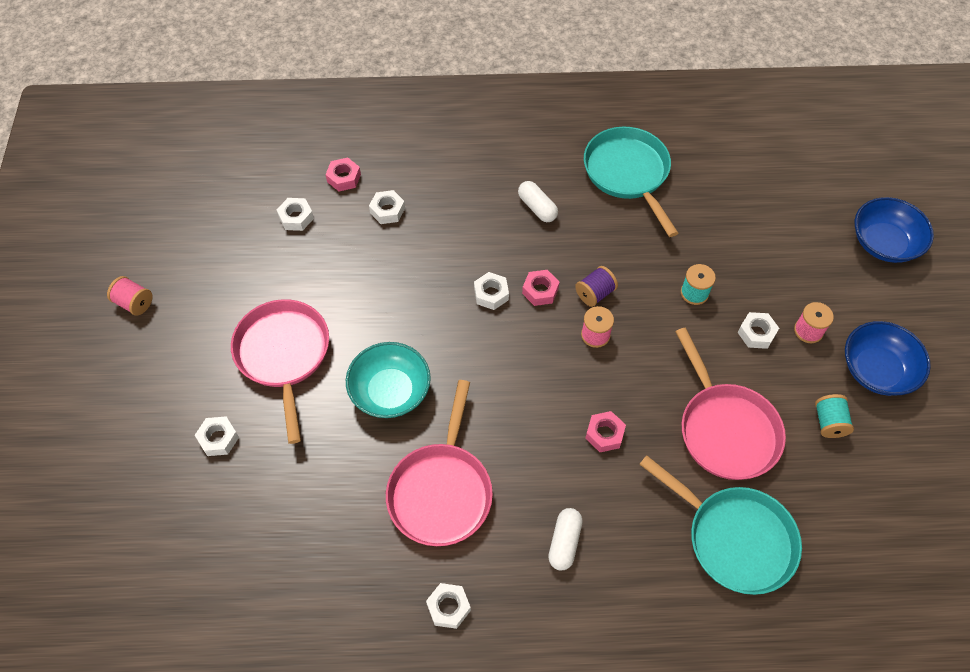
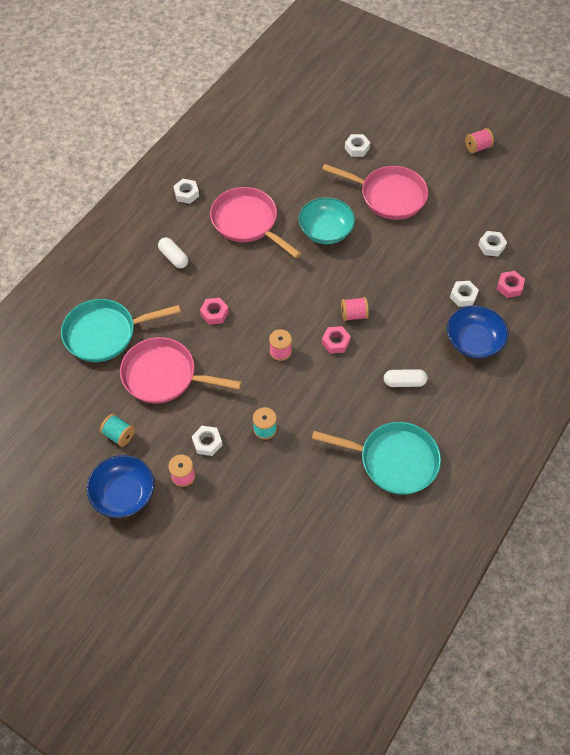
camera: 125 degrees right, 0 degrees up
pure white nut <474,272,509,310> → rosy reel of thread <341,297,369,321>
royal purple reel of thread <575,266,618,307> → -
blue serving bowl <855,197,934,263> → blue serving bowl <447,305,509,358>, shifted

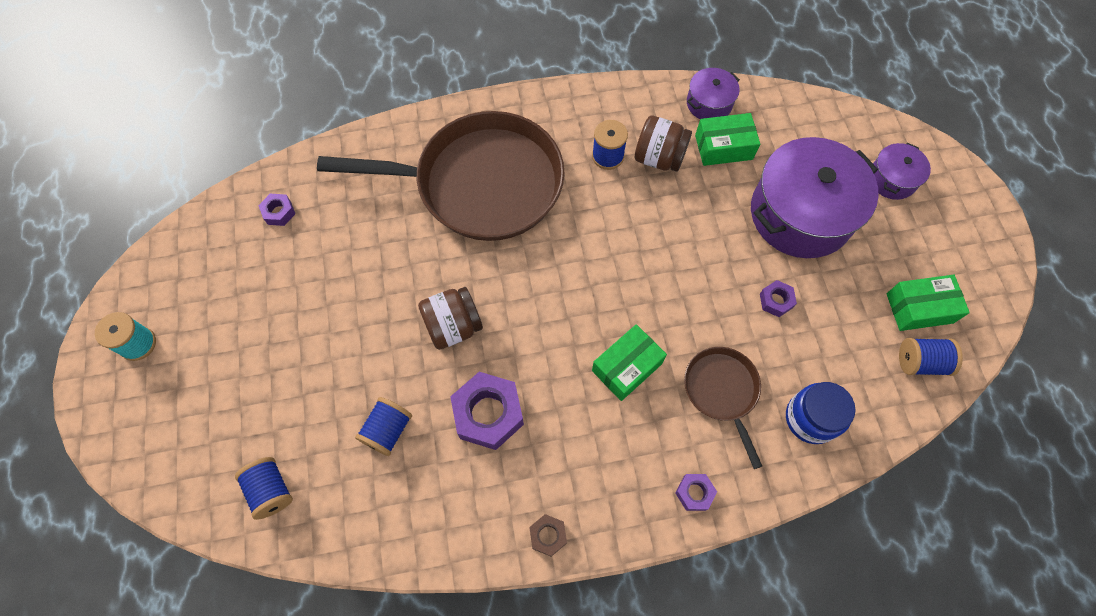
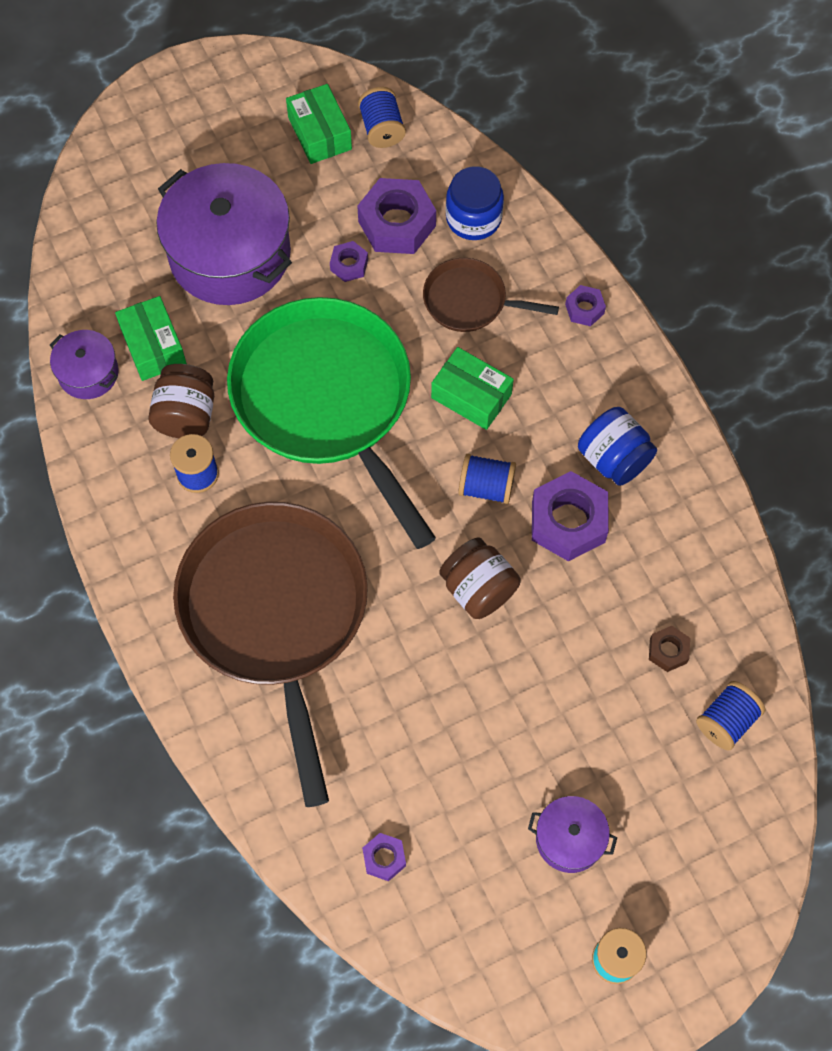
camera: 105 degrees left, 0 degrees up
blue reel of thread <355,397,412,456> → blue reel of thread <458,454,516,504>, shifted
russet nut <529,514,567,556> → russet nut <649,626,690,672>, shifted
russet pan <684,347,762,469> → russet pan <423,258,559,332>, 45 degrees clockwise
royal purple stockpot <873,143,931,200> → royal purple stockpot <528,796,617,873>, shifted
- → emerald pan <227,297,436,549>
- → royal purple nut <357,178,436,254>
- → blue preserve jar <578,407,657,486>

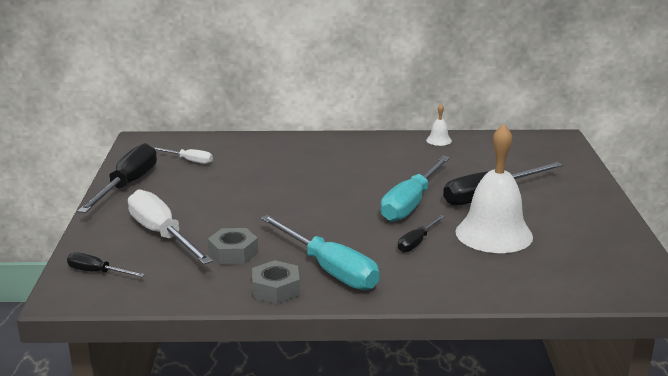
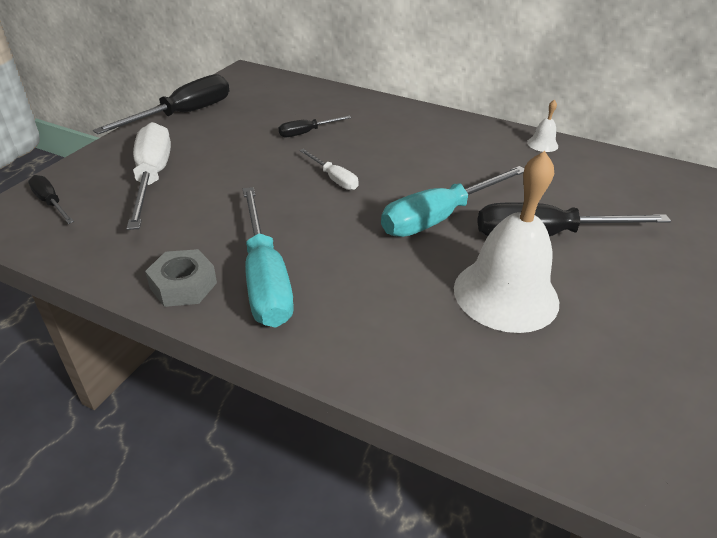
camera: 25 degrees right, 15 degrees up
pure white screwdriver <153,147,213,164> → pure white screwdriver <299,149,359,190>, shifted
gray nut <208,228,258,265> → -
jet-black screwdriver <398,215,445,253> → jet-black screwdriver <279,116,351,137>, shifted

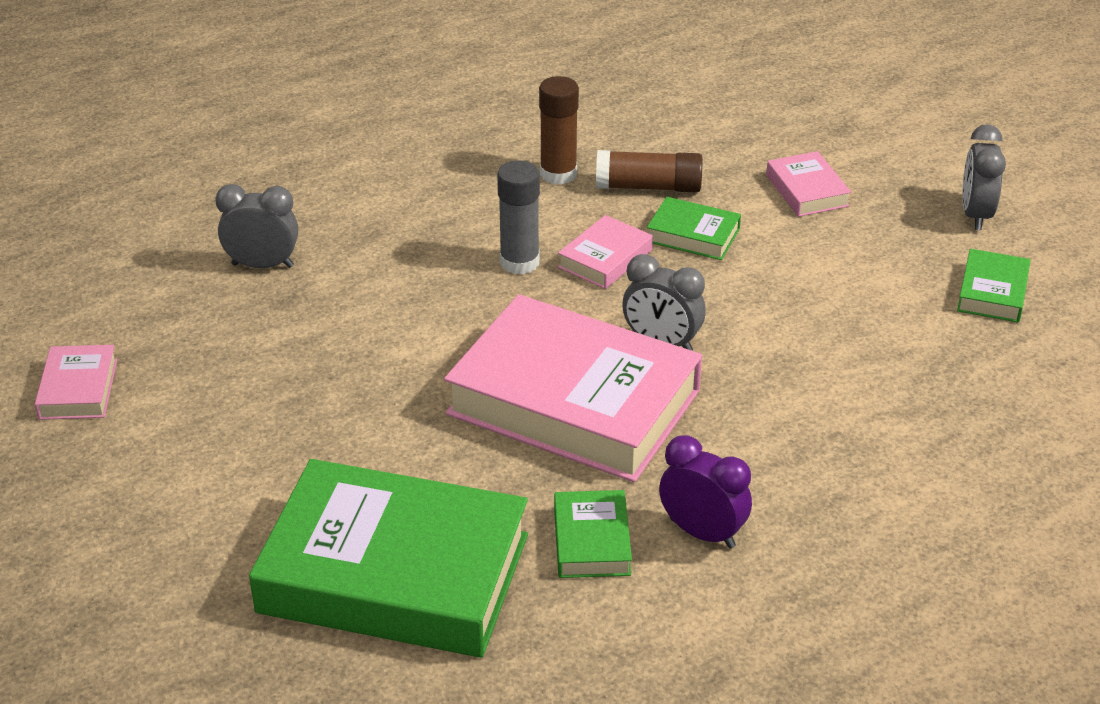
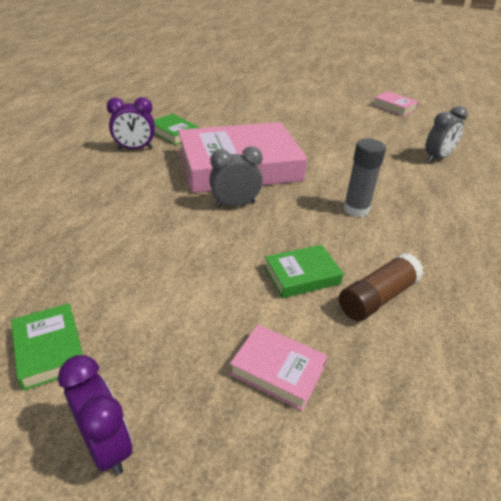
camera: 135 degrees right, 0 degrees up
emerald book <249,459,528,658> → -
russet glue <539,76,579,185> → -
rosy book <558,215,653,289> → -
gray clock <962,124,1006,230> → royal purple clock <58,355,132,475>

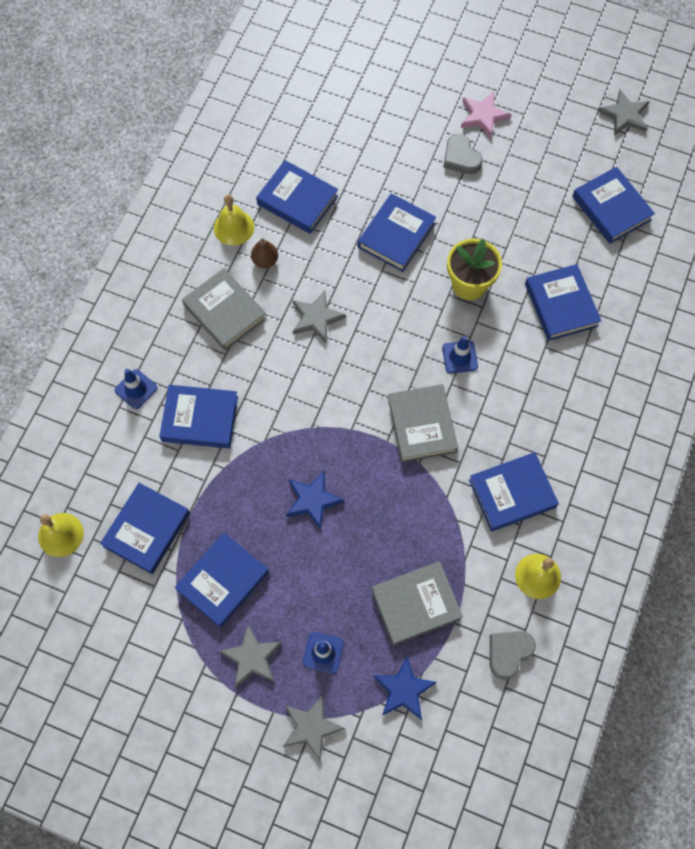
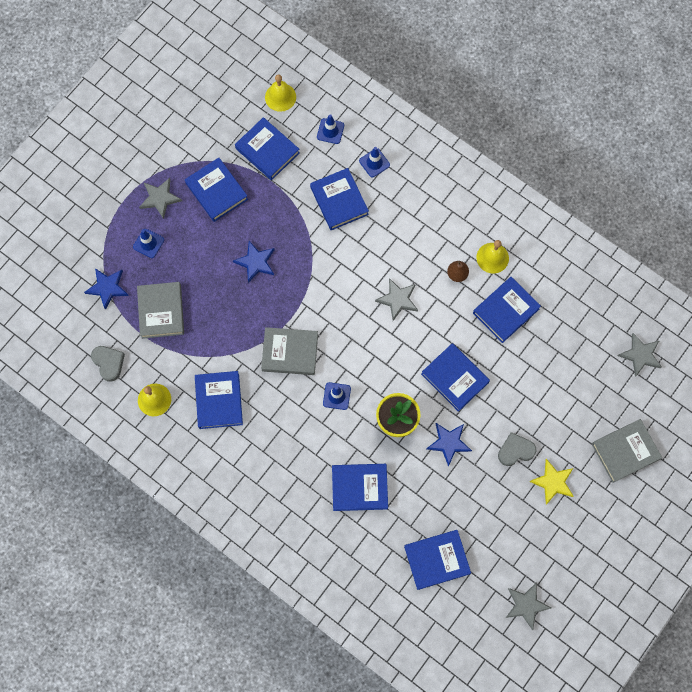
camera: 105 degrees right, 5 degrees up
blue book <159,385,238,449> → blue book <310,168,369,230>, 45 degrees counterclockwise
gray book <182,268,267,350> → gray book <592,419,662,483>, shifted
gray star shape <283,695,345,761> → gray star shape <618,333,662,377>, shifted
rosy star shape <461,92,512,138> → yellow star shape <529,459,574,505>
- → blue road cone <317,114,344,144>
- → blue star shape <426,423,472,467>

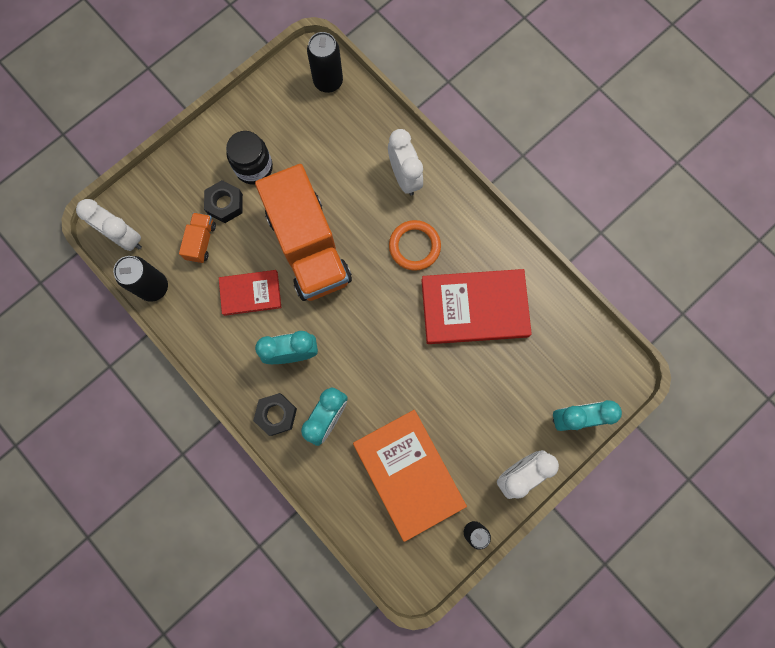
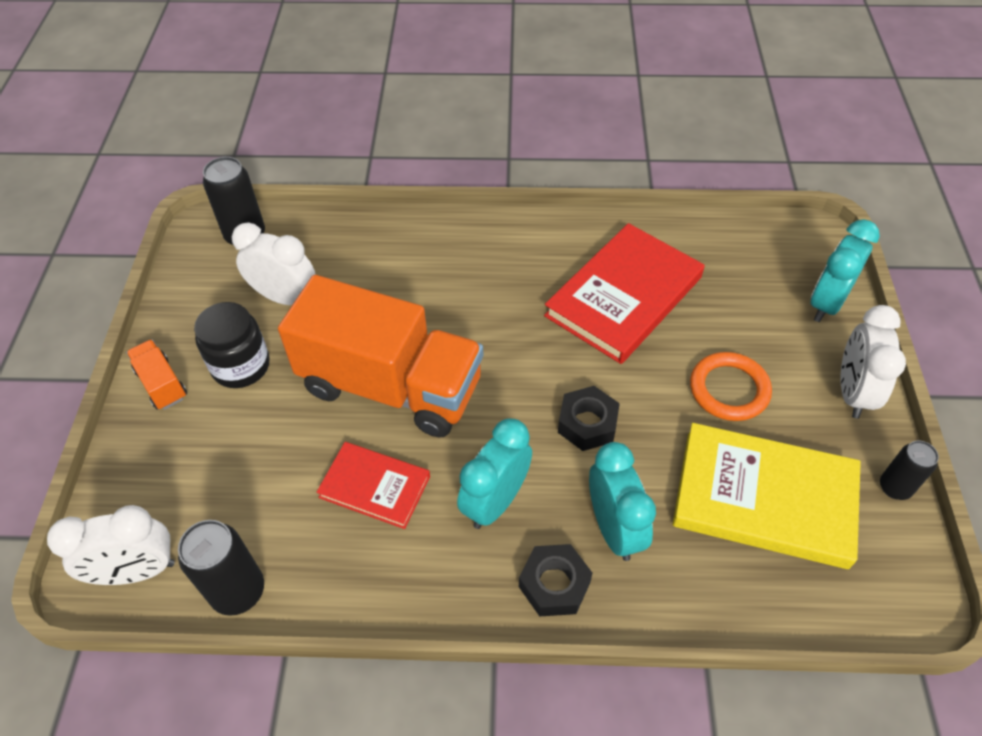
camera: 45 degrees left, 25 degrees down
orange-coloured lorry <179,212,216,263> → orange-coloured lorry <126,339,187,410>, shifted
jet-black nut <204,180,243,223> → jet-black nut <558,386,620,451>, shifted
red book <219,270,282,316> → red book <316,442,430,529>, 75 degrees clockwise
orange-coloured book <353,410,467,542> → yellow book <673,423,861,569>
pure white clock <388,129,423,196> → pure white clock <232,223,316,305>, shifted
orange-coloured hoop <389,220,441,271> → orange-coloured hoop <690,352,772,421>, shifted

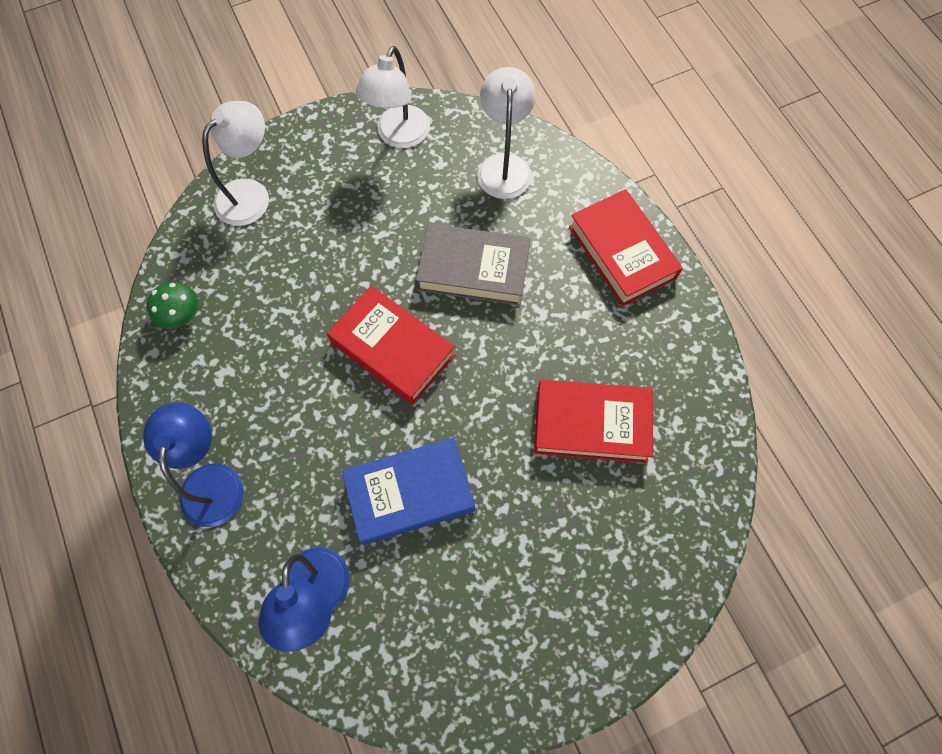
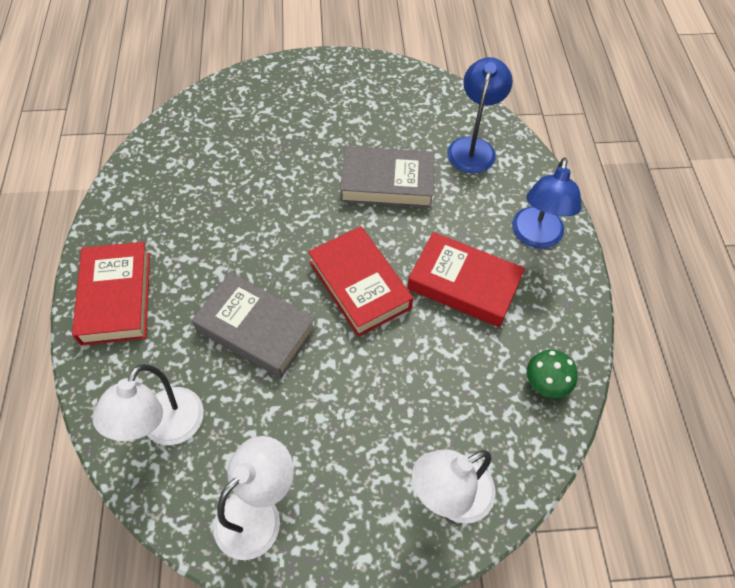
camera: 160 degrees left, 10 degrees down
blue book <342,437,475,545> → gray book <340,146,435,208>
red book <534,380,653,463> → red book <407,232,525,327>, shifted

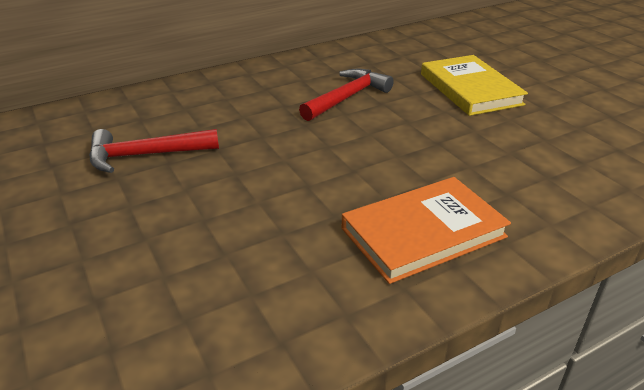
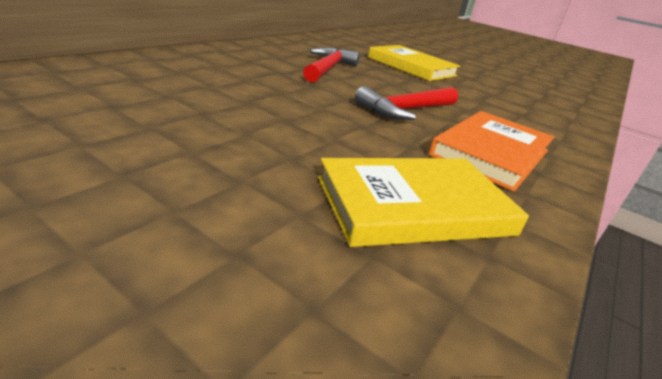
camera: 30 degrees left, 5 degrees down
red claw hammer <89,129,219,173> → red claw hammer <355,86,458,120>, shifted
- → yellow book <318,158,529,247>

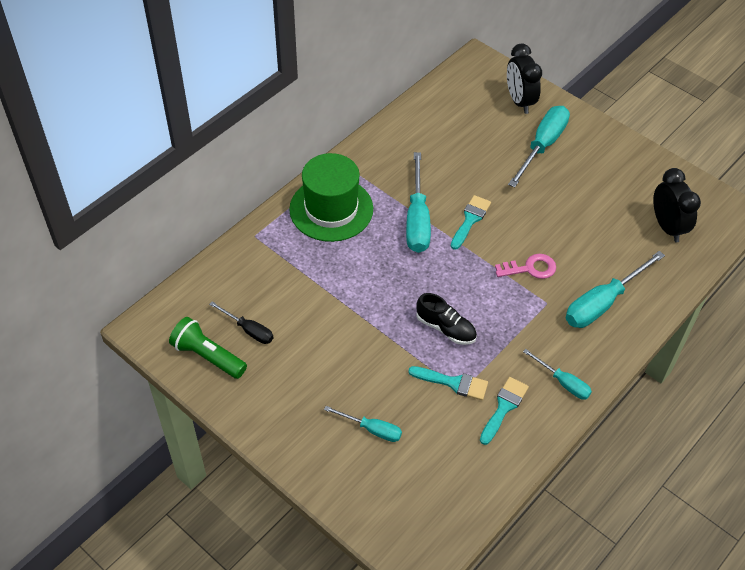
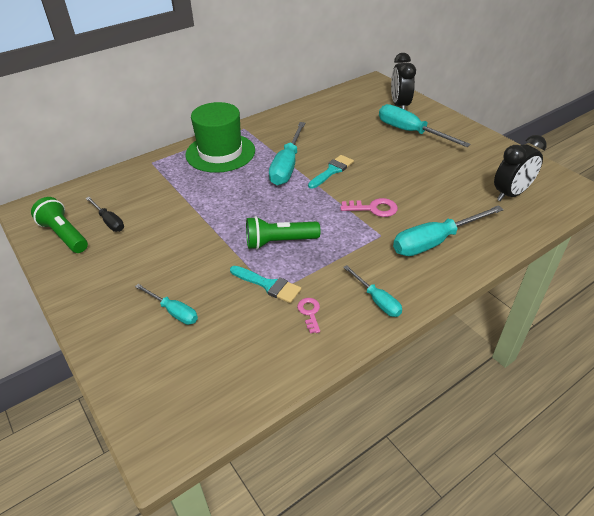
camera: 15 degrees right, 10 degrees down
jet-black shoe <416,293,477,345> → emerald flashlight <246,216,320,249>
turquoise paint brush <480,377,529,445> → rosy latchkey <297,298,320,333>
turquoise screwdriver <508,106,570,188> → turquoise screwdriver <379,104,471,147>, 90 degrees counterclockwise
jet-black clock <653,168,701,242> → jet-black clock <494,135,547,201>, 60 degrees clockwise

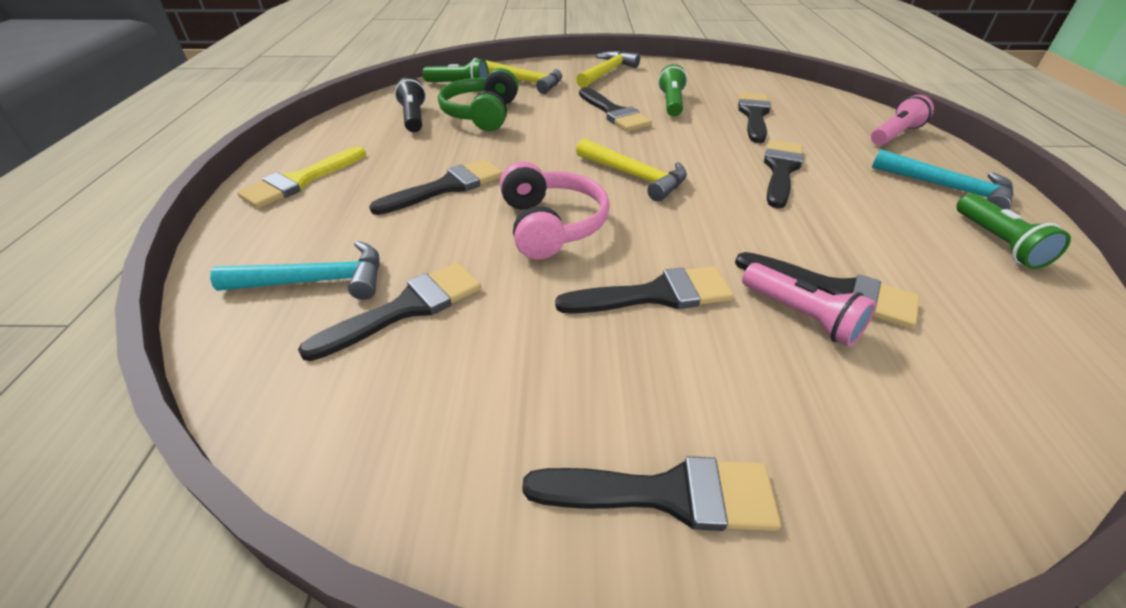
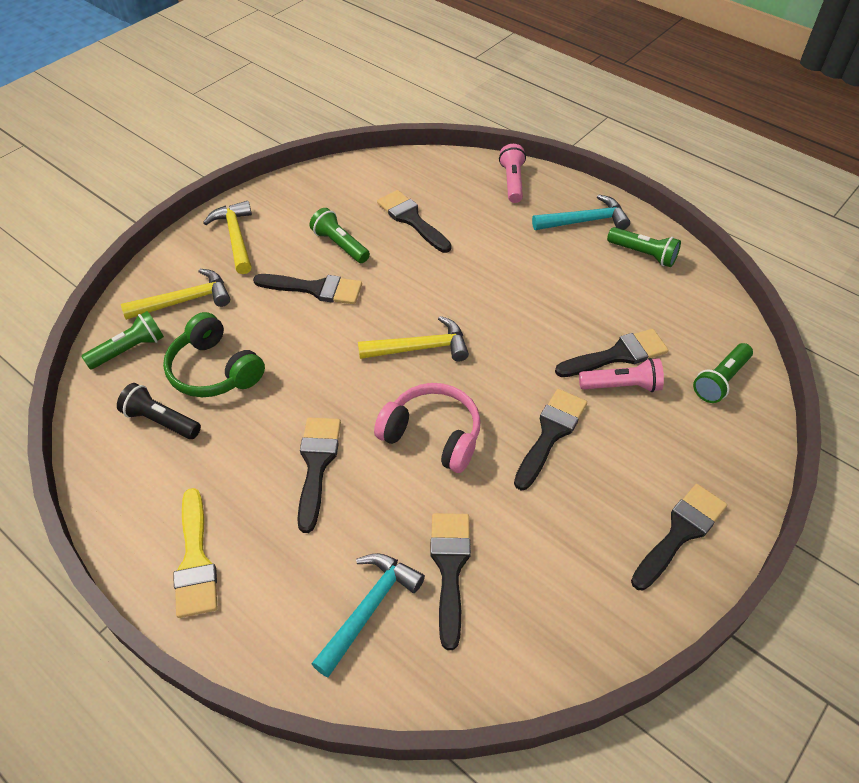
camera: 50 degrees left, 10 degrees up
jet-black paint brush <764,140,804,209> → -
- → emerald flashlight <693,343,753,403>

